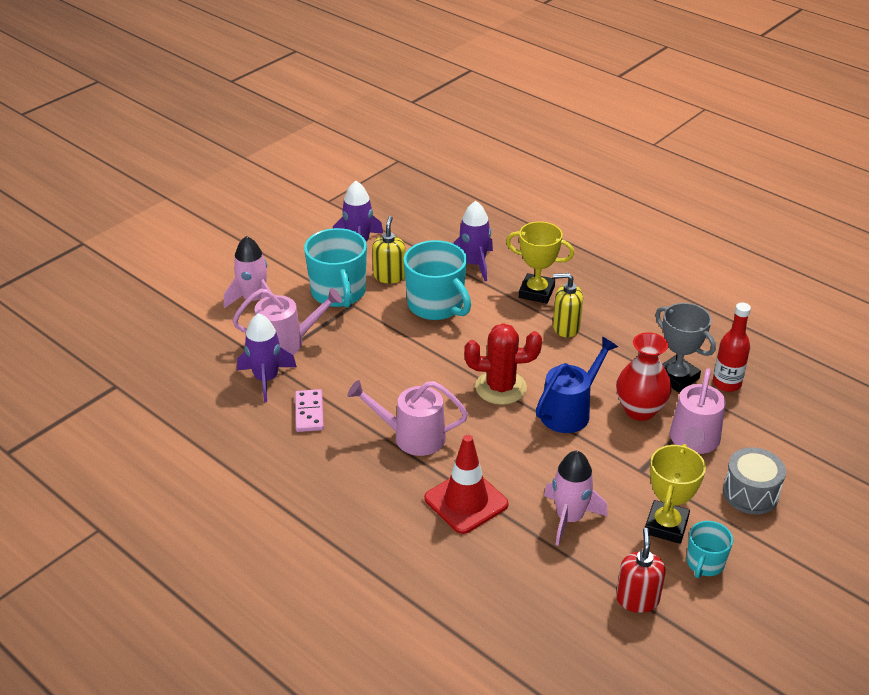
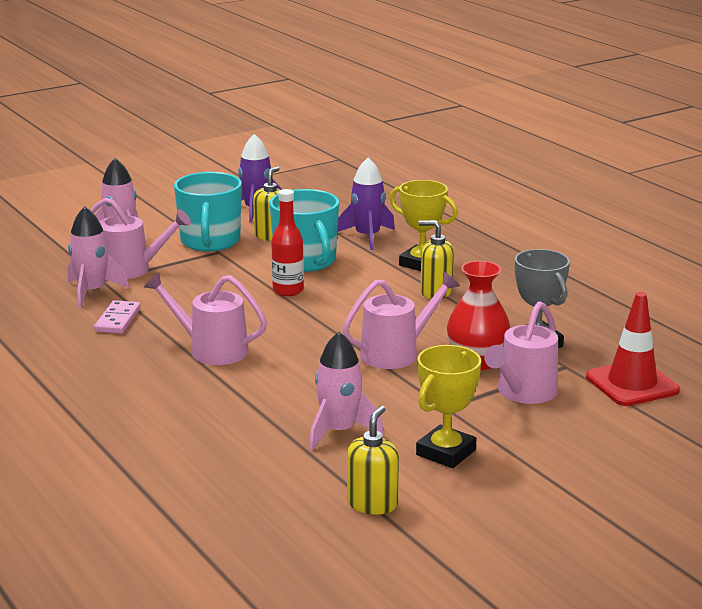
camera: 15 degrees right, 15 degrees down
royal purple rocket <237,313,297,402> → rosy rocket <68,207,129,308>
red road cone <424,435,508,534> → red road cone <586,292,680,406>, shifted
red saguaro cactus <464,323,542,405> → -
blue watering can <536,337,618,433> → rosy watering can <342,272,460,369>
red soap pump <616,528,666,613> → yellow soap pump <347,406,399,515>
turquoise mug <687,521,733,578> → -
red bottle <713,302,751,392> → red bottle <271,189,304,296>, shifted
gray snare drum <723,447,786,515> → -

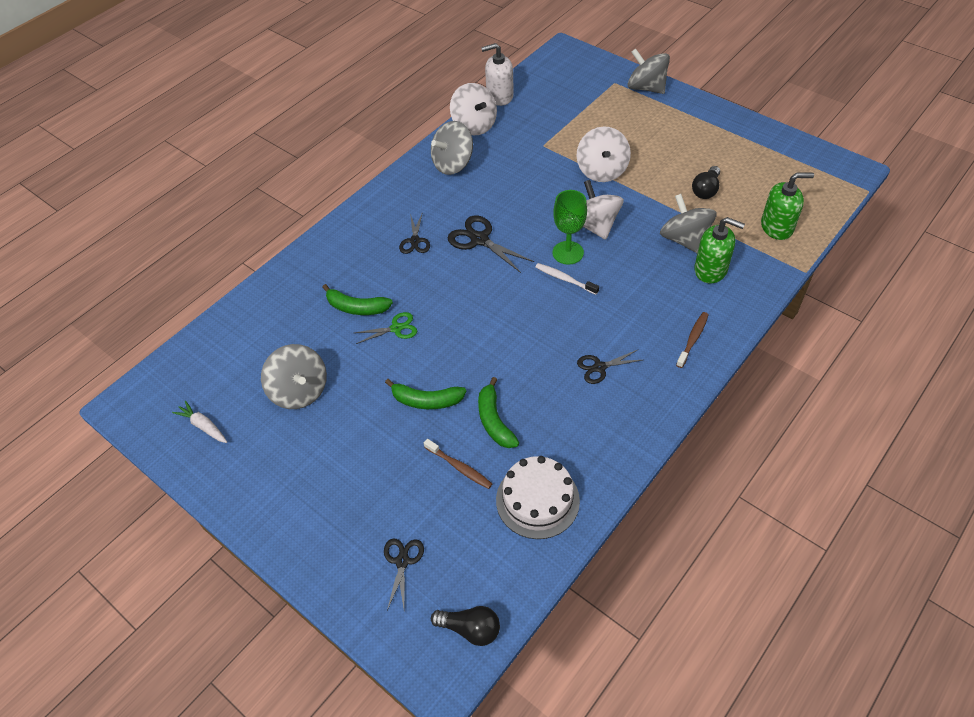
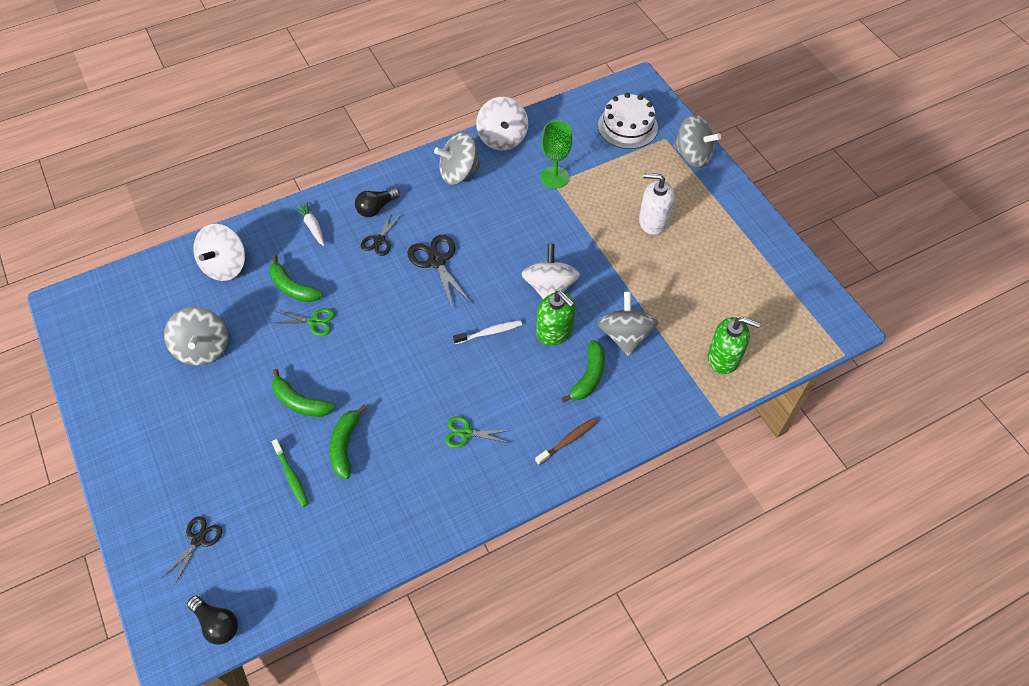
camera: 20 degrees right, 5 degrees up
pure white toy carrot <172,401,227,443> → pure white toy carrot <293,202,324,246>, shifted
russet dental brush <424,439,492,489> → emerald dental brush <272,439,309,507>
pure white soap pump <481,43,514,106> → pure white soap pump <639,173,675,235>, shifted
pure white gateau <496,456,580,539> → pure white gateau <598,93,658,149>, shifted
pure white dental brush <535,263,599,295> → pure white dental brush <453,320,522,344>, 105 degrees clockwise
emerald wine glass <552,190,587,265> → emerald wine glass <540,120,572,189>, shifted
pure white spinning top <577,127,631,182> → pure white spinning top <193,224,245,281>, shifted
jet-black scissors <577,350,642,384> → emerald scissors <445,416,511,448>
gray spinning top <628,48,670,94> → gray spinning top <673,114,721,168>, 150 degrees clockwise
jet-black light bulb <692,166,720,199> → jet-black light bulb <355,188,400,217>, shifted
emerald soap pump <694,217,745,283> → emerald soap pump <536,291,576,346>, shifted
- → emerald toy banana <561,340,605,403>

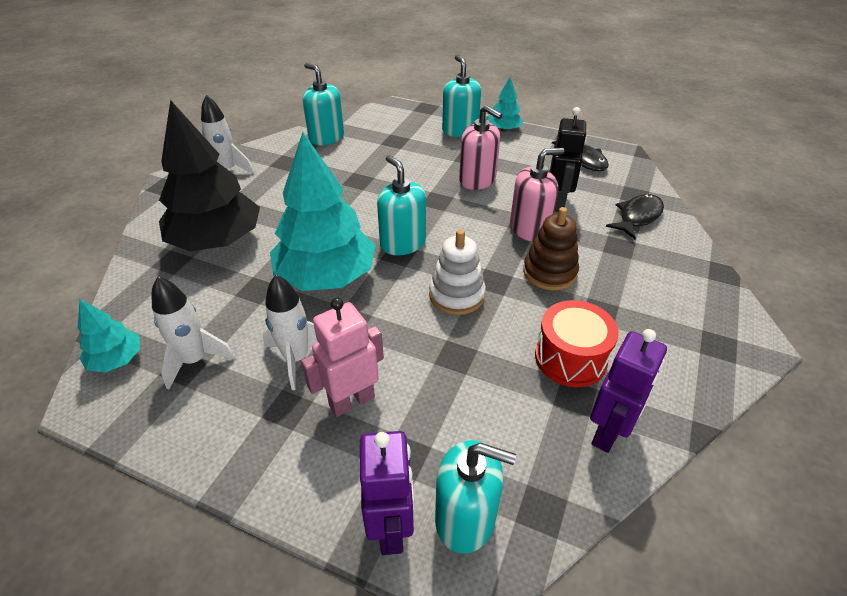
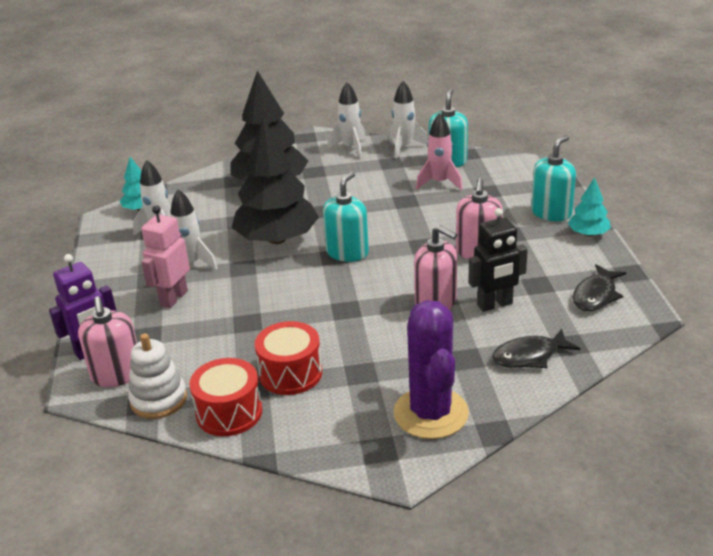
camera: 60 degrees right, 10 degrees down
turquoise tree <270,132,376,291> → jet-black tree <232,118,319,244>
rosy toy robot <301,298,384,417> → rosy toy robot <141,205,190,308>, 90 degrees counterclockwise
pure white stacking rings <429,229,486,315> → pure white stacking rings <128,333,187,419>, shifted
turquoise soap pump <435,440,516,554> → rosy soap pump <78,296,137,387>
russet stacking rings <523,207,579,291> → -
royal purple toy robot <590,329,667,453> → red snare drum <190,358,262,436>
jet-black fish figure <606,194,664,239> → jet-black fish figure <492,329,580,368>, 150 degrees clockwise
- → pure white rocket <389,81,428,159>
- → royal purple saguaro cactus <393,300,469,439>
- → rosy rocket <416,113,463,190>

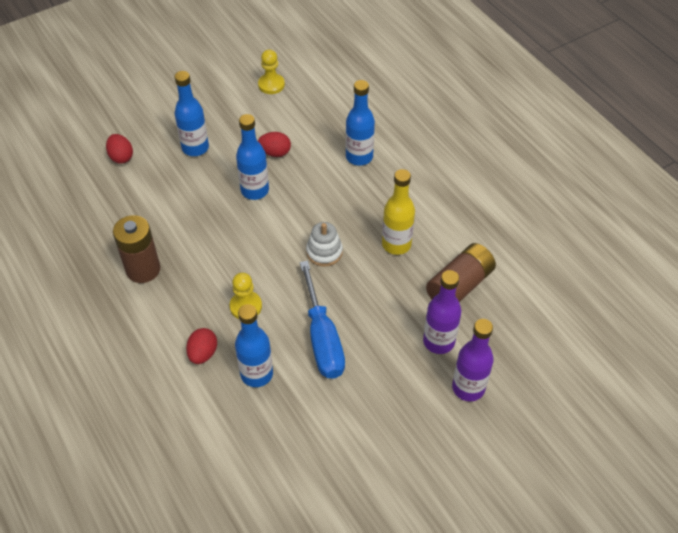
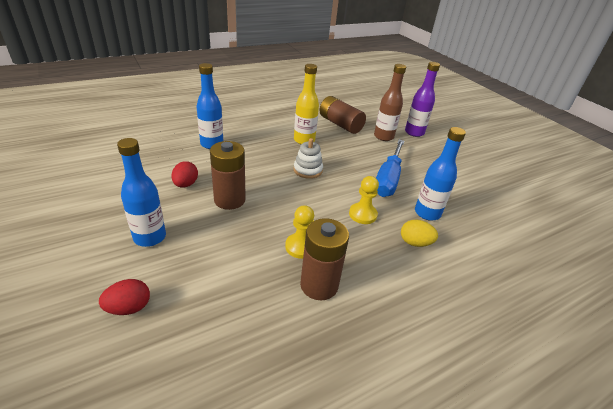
camera: 90 degrees left, 15 degrees down
red egg shape <186,328,217,364> → yellow egg shape <401,220,438,247>
blue bottle <236,114,269,200> → russet battery <210,141,246,210>
yellow game pawn <258,49,285,94> → yellow game pawn <285,205,314,259>, shifted
blue screwdriver <300,261,345,379> → blue screwdriver <376,140,404,197>, 120 degrees clockwise
royal purple bottle <423,270,461,354> → russet bottle <374,64,406,141>

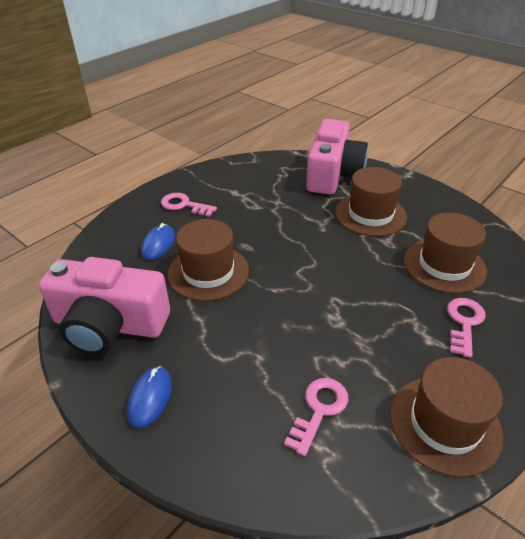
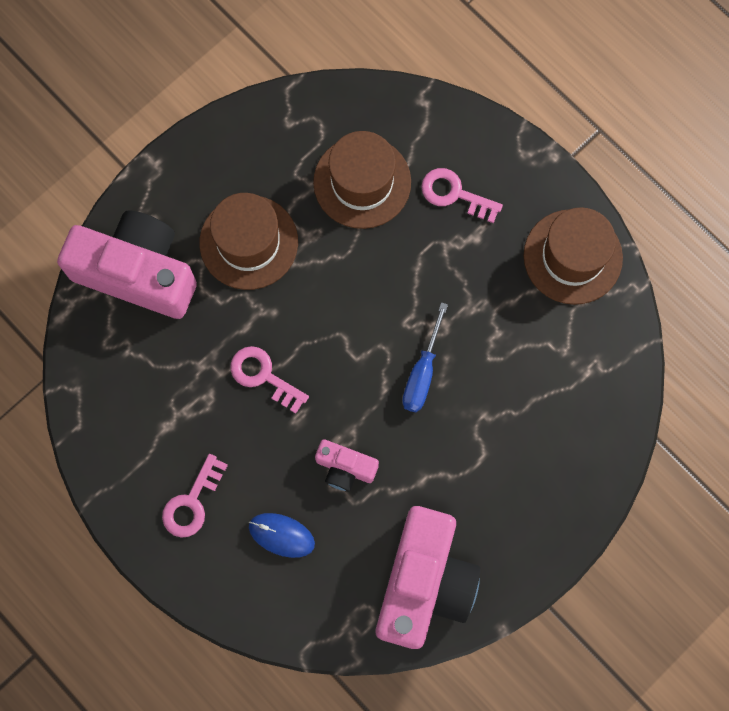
camera: 85 degrees left, 35 degrees up
blue PC mouse <127,366,172,429> → -
russet tall hat <168,219,249,301> → rosy photo camera <315,439,379,492>
rosy latchkey <284,378,348,456> → rosy latchkey <230,346,309,414>, shifted
- → blue screwdriver <402,302,448,412>

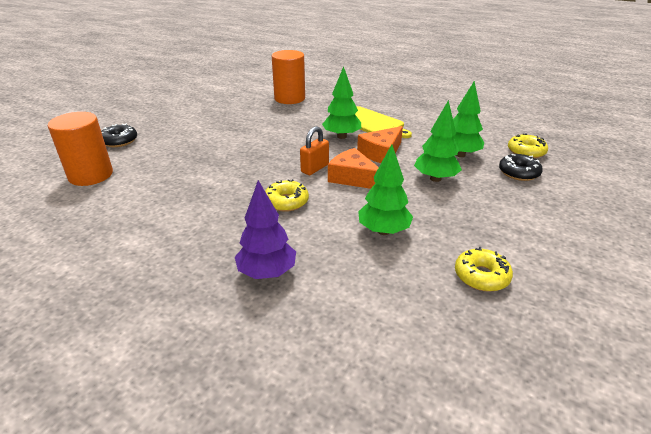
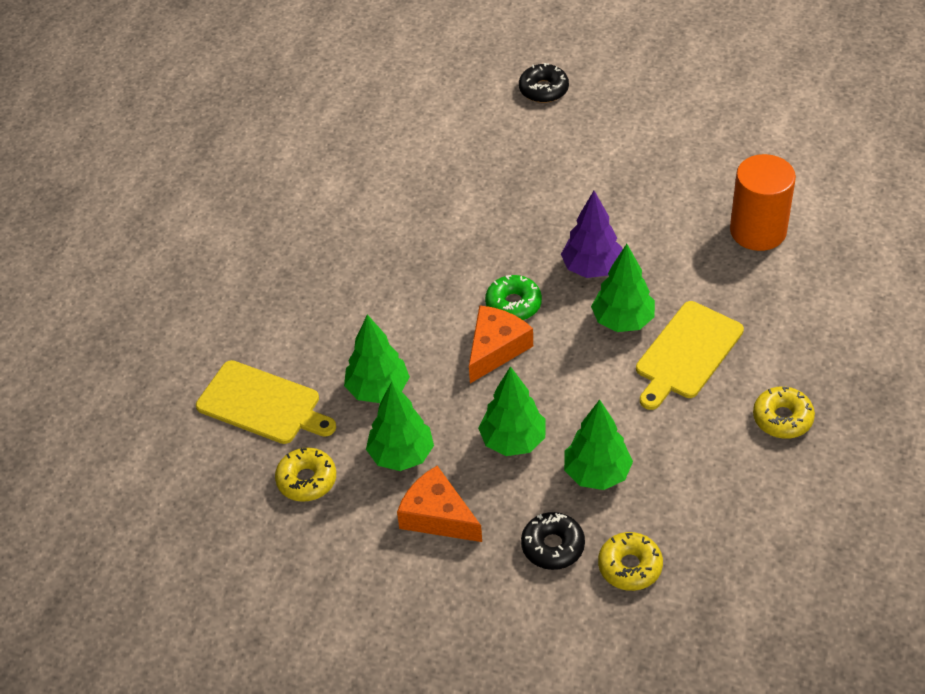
camera: 85 degrees right, 15 degrees up
orange-coloured cylinder shape <48,112,113,186> → -
royal purple tree <235,180,296,279> → royal purple tree <561,191,622,278>, shifted
yellow glazed donut <265,179,309,212> → yellow glazed donut <753,386,815,439>, shifted
orange-coloured small lock <300,126,329,175> → emerald glazed donut <485,275,542,320>
orange-coloured piece of cheese <357,126,403,163> → orange-coloured piece of cheese <397,466,482,542>, shifted
- → yellow bread board <196,360,336,444>
- → emerald tree <366,381,434,471>

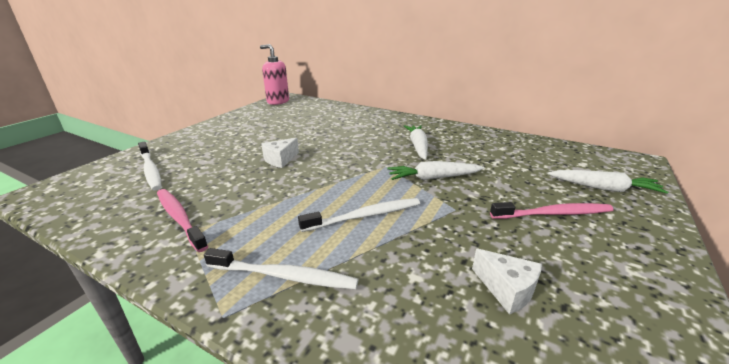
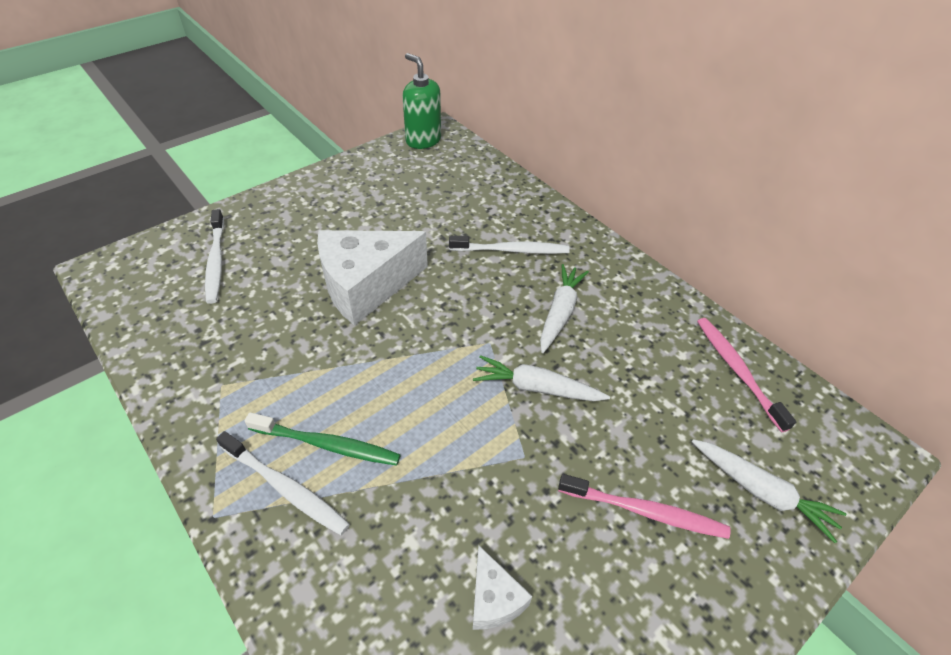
camera: 20 degrees right, 20 degrees up
rosy dental brush <157,189,208,252> → rosy dental brush <697,318,796,432>, shifted
rosy soap pump <260,44,289,105> → emerald soap pump <403,53,441,149>
pure white piece of cheese <261,138,299,168> → pure white piece of cheese <317,230,428,326>, x2.15
pure white dental brush <298,198,420,232> → pure white dental brush <449,236,570,254>, shifted
- → emerald dental brush <245,412,401,466>

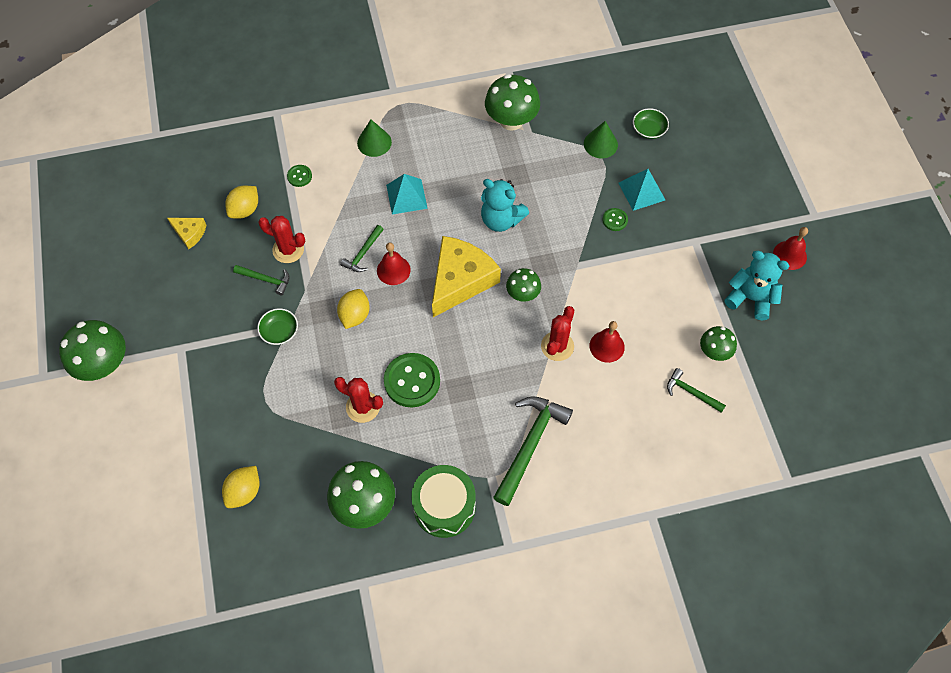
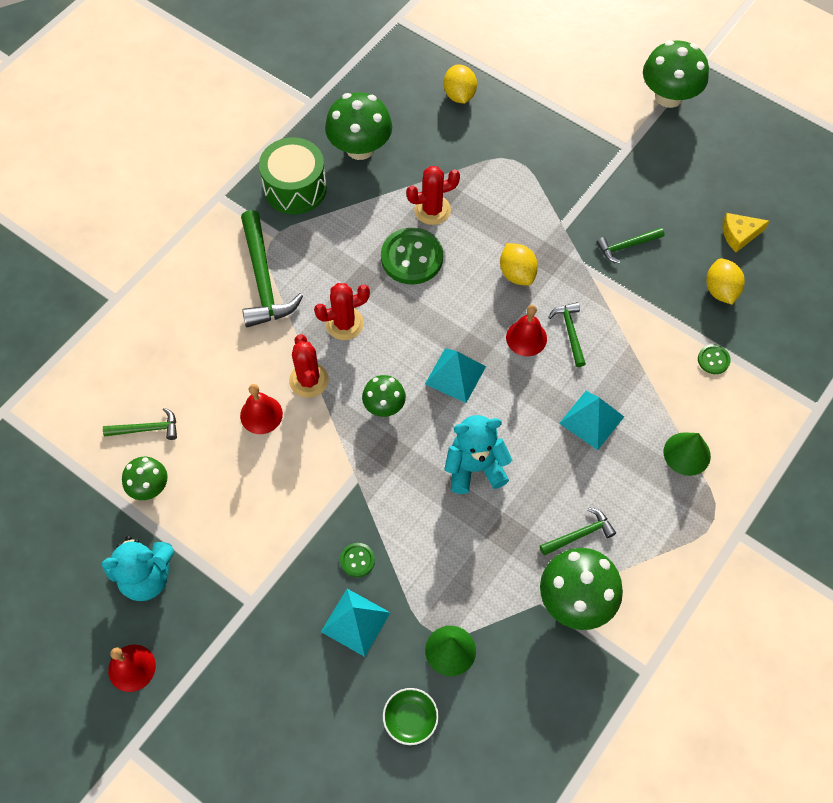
camera: 140 degrees right, 0 degrees up
emerald serving bowl <257,308,298,345> → -
red saguaro cactus <258,216,305,263> → red saguaro cactus <314,283,370,340>, shifted
yellow piece of cheese <432,236,501,317> → turquoise solid pyramid <425,348,486,403>
- → emerald claw hammer <540,507,616,555>

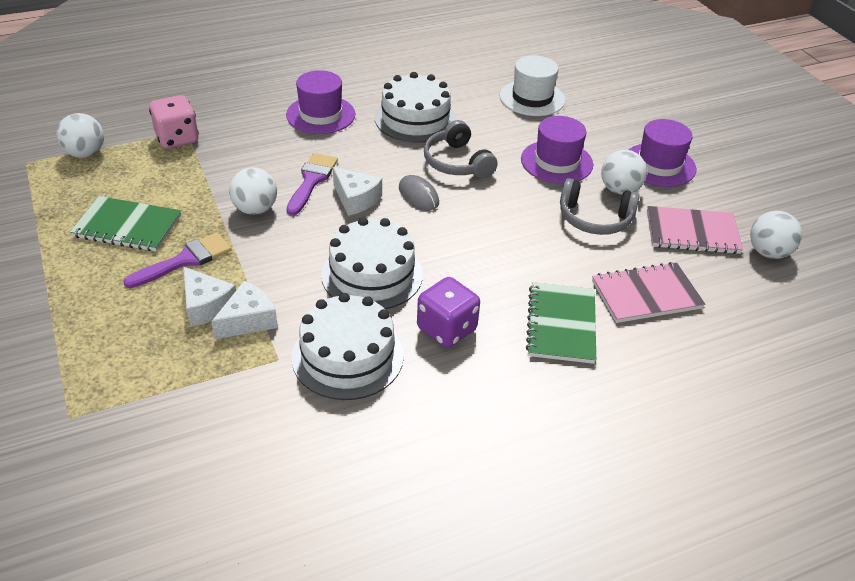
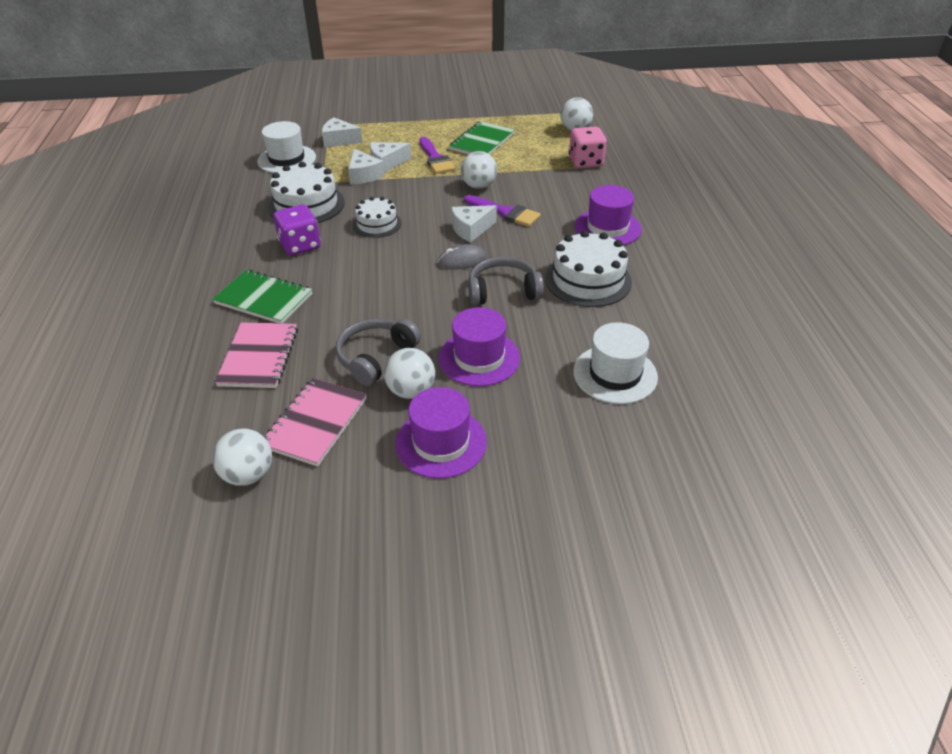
camera: 110 degrees right, 0 degrees up
pure white gateau <321,217,423,309> → pure white gateau <353,197,402,238>, x0.62
- → pure white tall hat <257,121,316,173>
- → pure white piece of cheese <322,117,363,147>

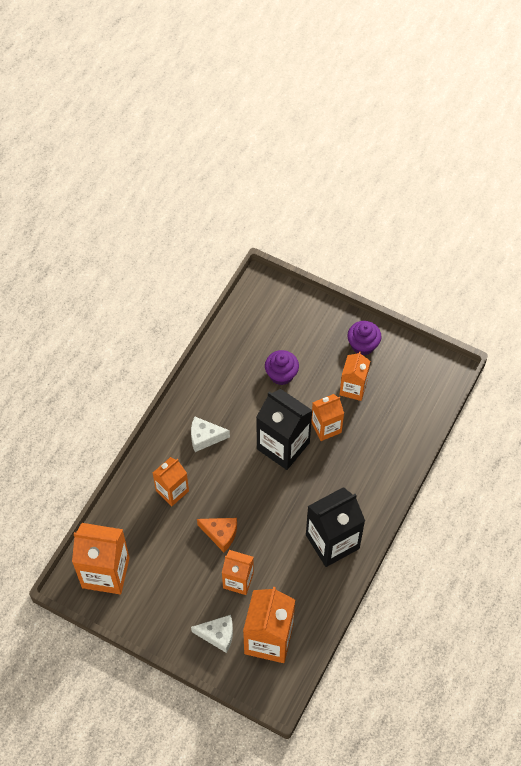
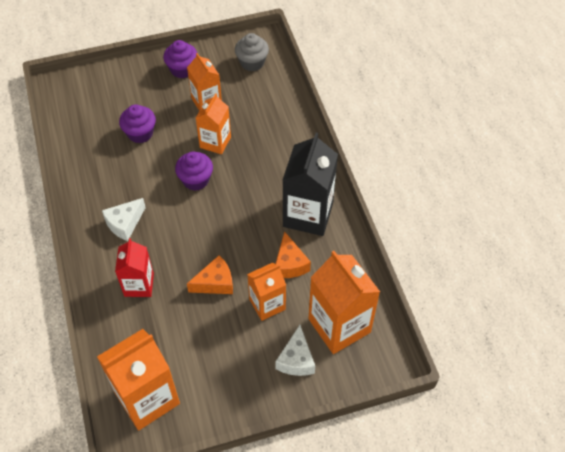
camera: 45 degrees left, 5 degrees down
orange-coloured juice carton <153,457,189,506> → red juice carton <115,238,154,297>
pure white piece of cheese <191,615,233,653> → pure white piece of cheese <275,325,315,376>, 135 degrees clockwise
jet-black juice carton <256,389,313,470> → royal purple muffin <175,152,213,191>
- → gray muffin <235,33,269,71>
- → orange-coloured piece of cheese <275,231,311,278>

